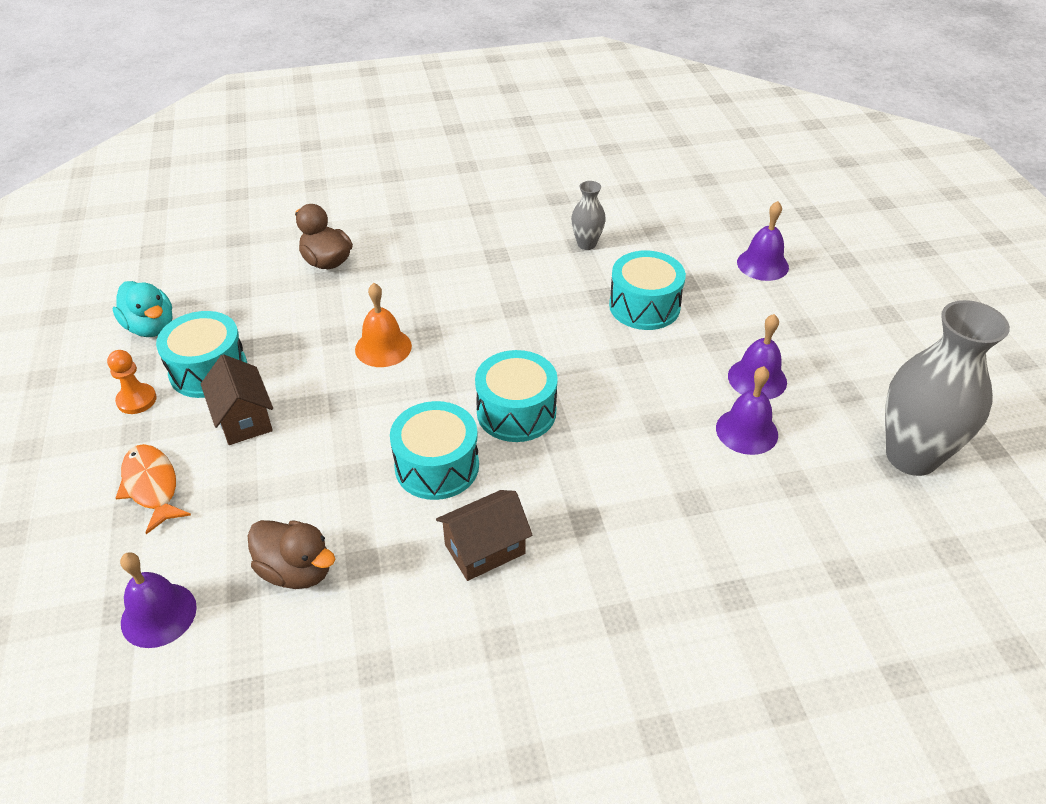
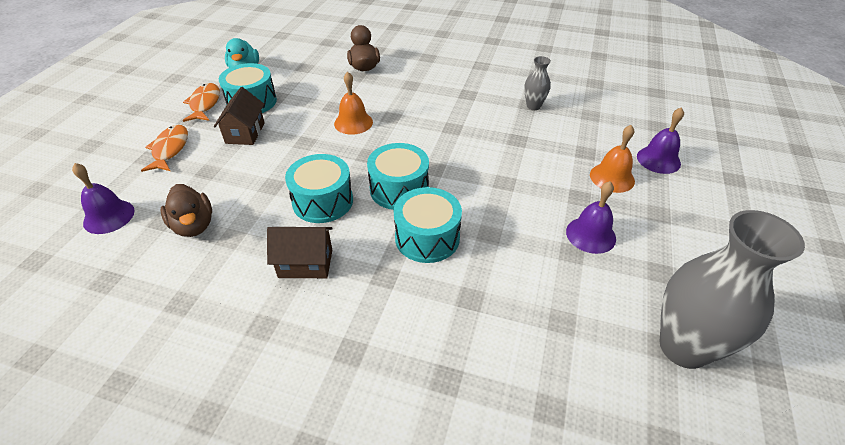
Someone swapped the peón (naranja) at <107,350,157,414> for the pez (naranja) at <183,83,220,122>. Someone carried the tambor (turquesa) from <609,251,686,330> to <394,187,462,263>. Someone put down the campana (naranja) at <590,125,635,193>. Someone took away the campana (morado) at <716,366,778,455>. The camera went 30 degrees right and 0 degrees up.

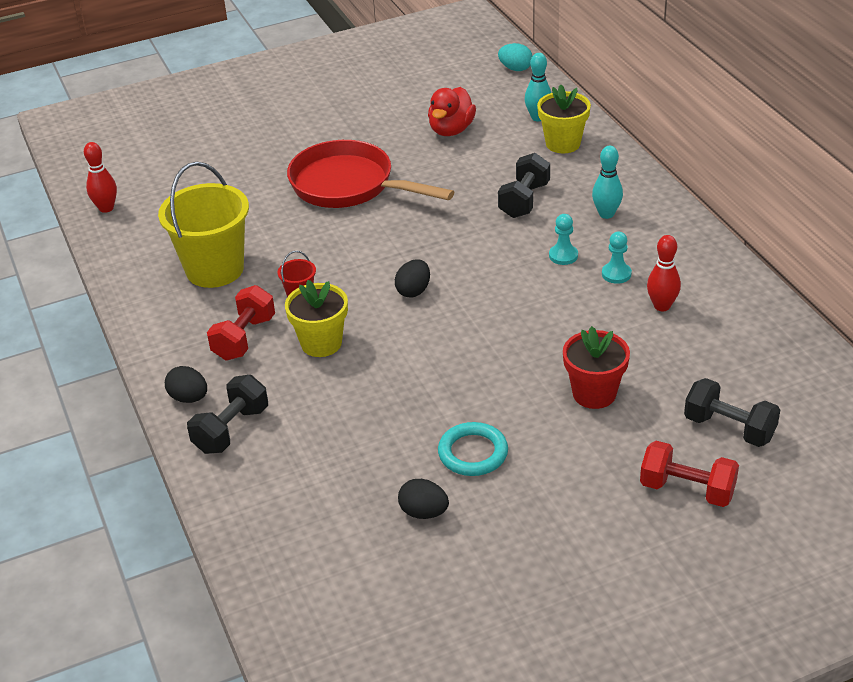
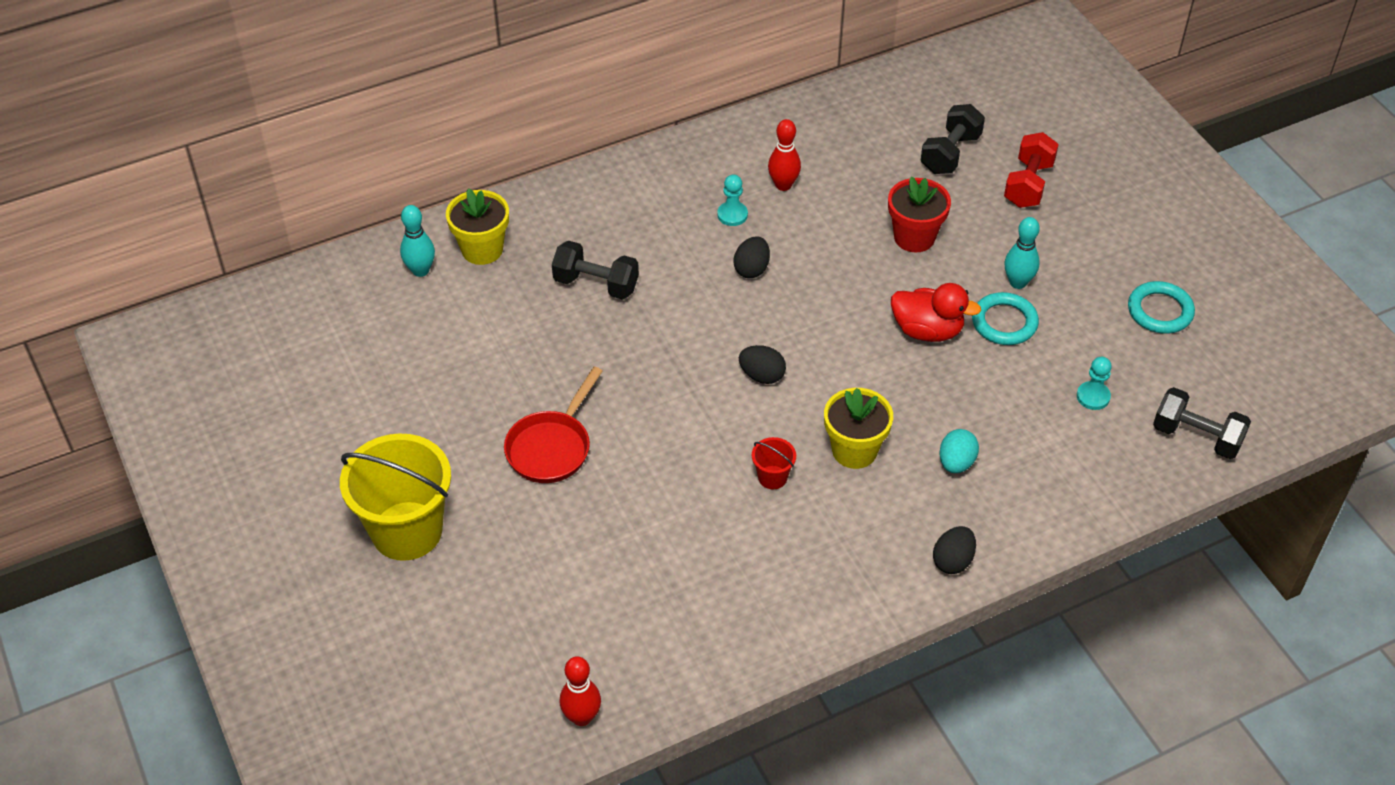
Someone carried the balde (amarillo) from <158,162,249,288> to <340,433,451,561>. Someone scaled the sartén (rojo) at <287,140,454,208> by 0.65. Someone carried the huevo (negro) from <398,479,449,519> to <733,236,770,278>. Someone carried the pato (rojo) from <428,87,476,136> to <891,283,981,342>. Someone carried the huevo (turquesa) from <498,43,533,71> to <939,429,979,473>. Someone carried the bolo (turquesa) from <592,146,623,219> to <1004,217,1040,289>. Someone carried the peón (turquesa) from <549,214,578,265> to <1077,357,1112,410>. Someone put down the anillo (turquesa) at <1128,281,1195,334>. Someone carried the mancuerna (negro) from <187,375,268,454> to <1153,387,1251,459>. Someone took away the mancuerna (rojo) at <207,285,275,360>. The camera went 95 degrees left and 10 degrees up.

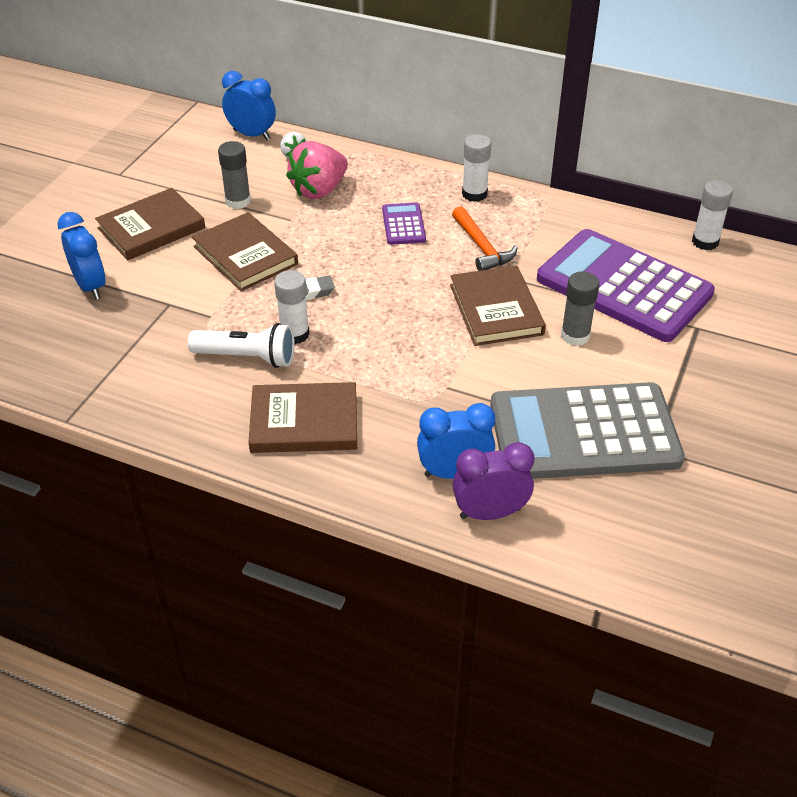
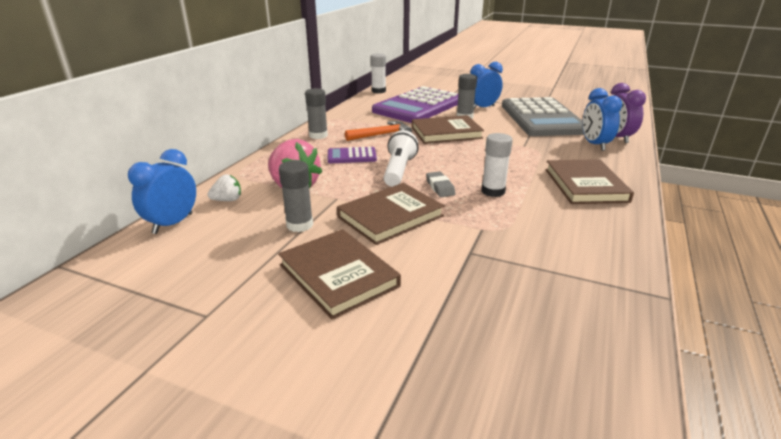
Someone repainted the barra de pegamento (blanco) at <462,134,491,202>, which became the barra de pegamento (gris) at <305,88,328,139>. Someone carried the lámpara de mano (blanco) from <188,323,295,368> to <383,130,418,187>. Someone carried the despertador (azul) from <57,212,106,299> to <470,62,503,109>. The camera went 90 degrees left and 15 degrees down.

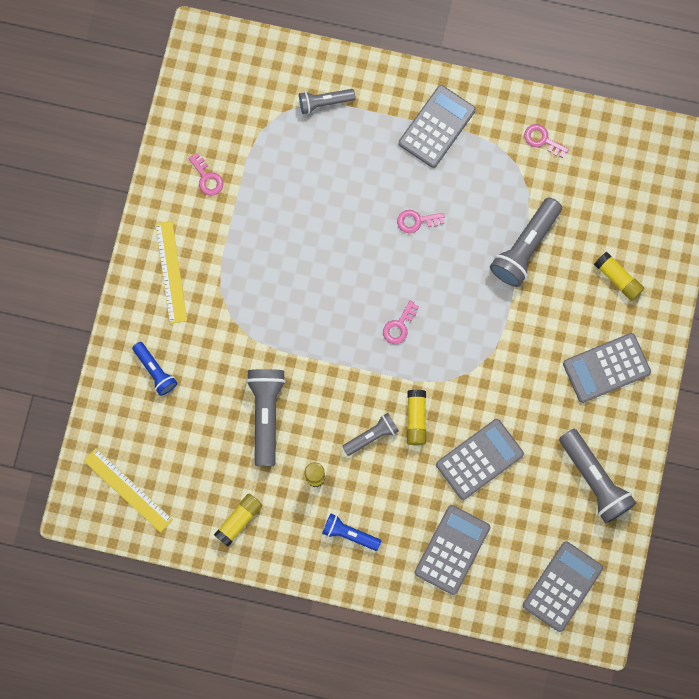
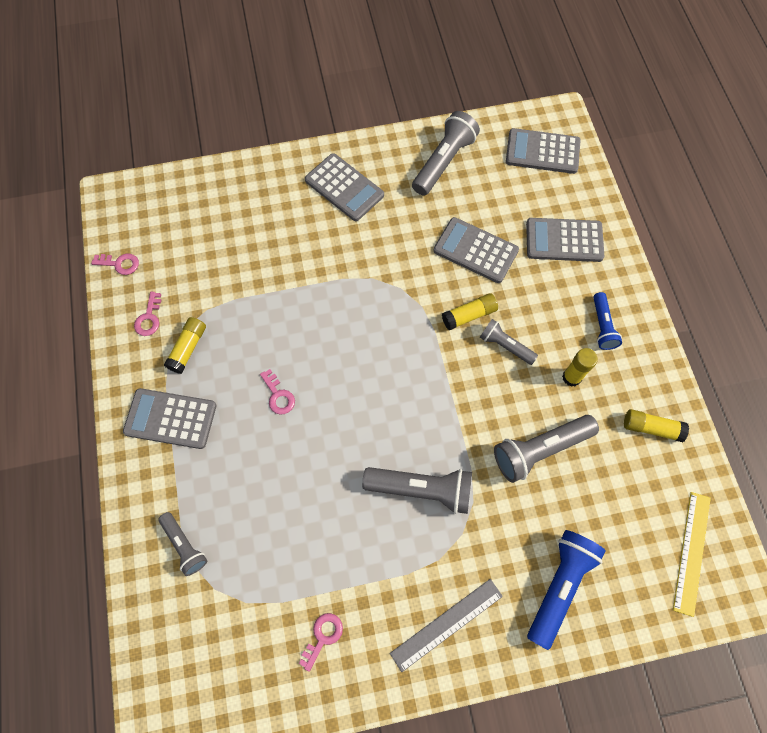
Someone carried the llave (rosa) from <383,300,419,344> to <91,254,139,275>. Someone carried the barra de pegamento (amarillo) from <594,252,644,301> to <164,317,206,374>. Someone carried the lámpara de mano (gris) from <490,197,562,287> to <362,467,472,514>. Someone repainted the regla (amarillo) at <155,221,187,324>, which became the regla (gris) at <390,579,503,672>. Someone scaled the lámpara de mano (azul) at <132,342,177,396> by 1.68. The camera went 115 degrees left and 10 degrees down.

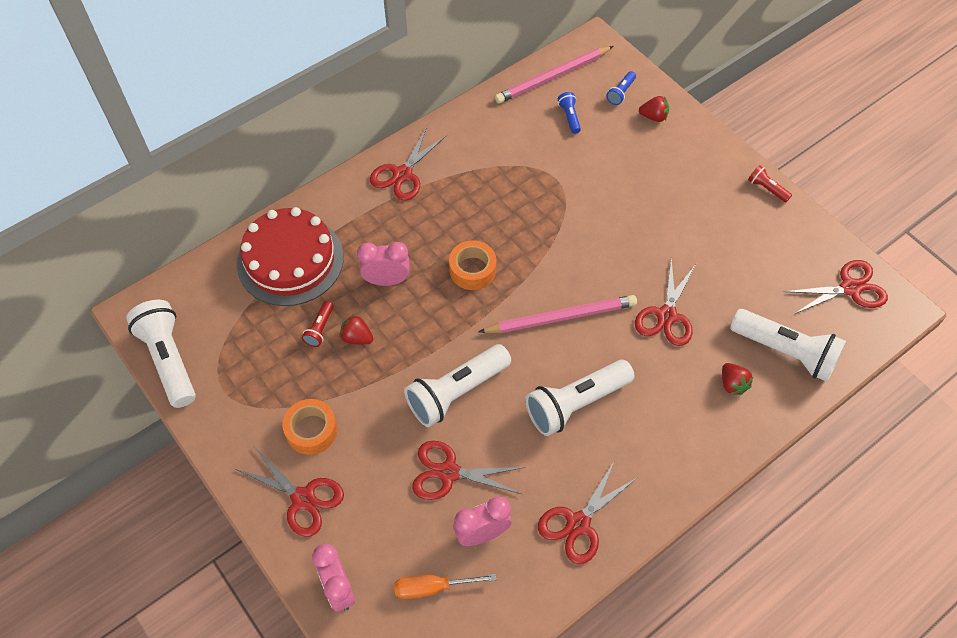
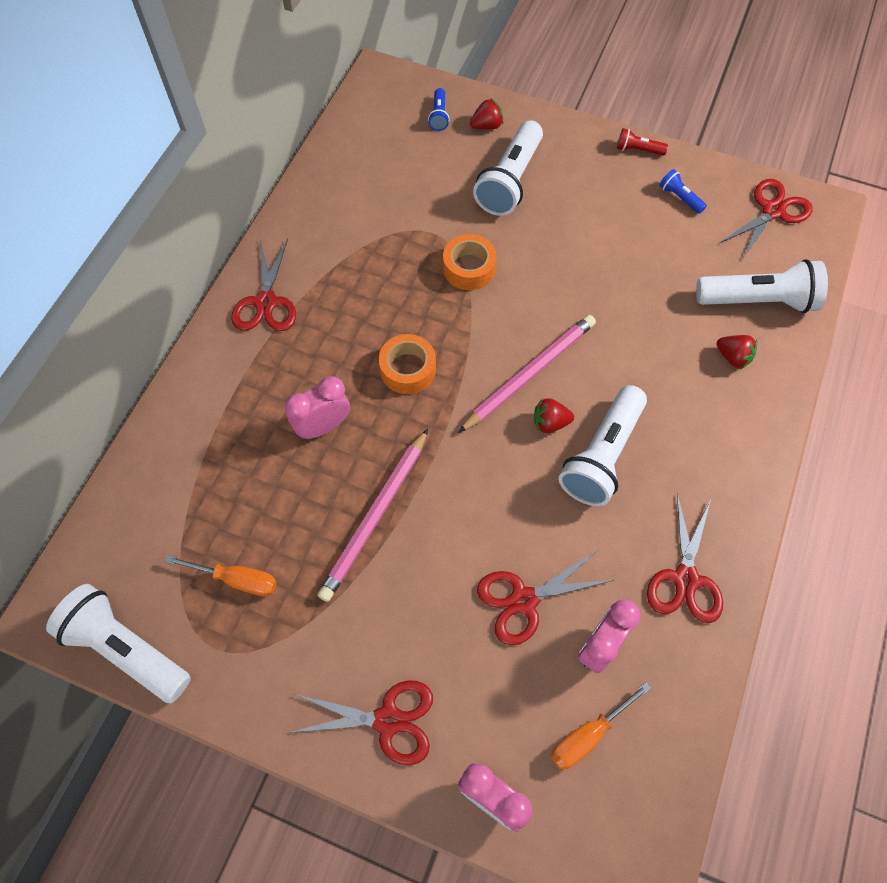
Someone put down the destornillador (naranja) at <165,555,277,596>. Someone carried the lápiz (rosa) from <495,46,613,103> to <318,429,428,602>. Someone carried the cinta adhesiva (naranja) from <283,399,337,455> to <443,234,497,290>. Someone carried the lámpara de mano (blanco) from <404,344,511,427> to <473,120,543,216>. Someone carried the fresa (rojo) from <340,314,374,345> to <534,398,574,433>. Someone carried the lámpara de mano (azul) from <558,92,581,134> to <659,169,707,214>. Someone took away the tarta (rojo) at <237,207,344,306>. Someone took away the lámpara de mano (rojo) at <302,301,334,347>. Someone took away the tijeras (rojo) at <635,259,696,346>. The camera went 30 degrees left and 5 degrees up.

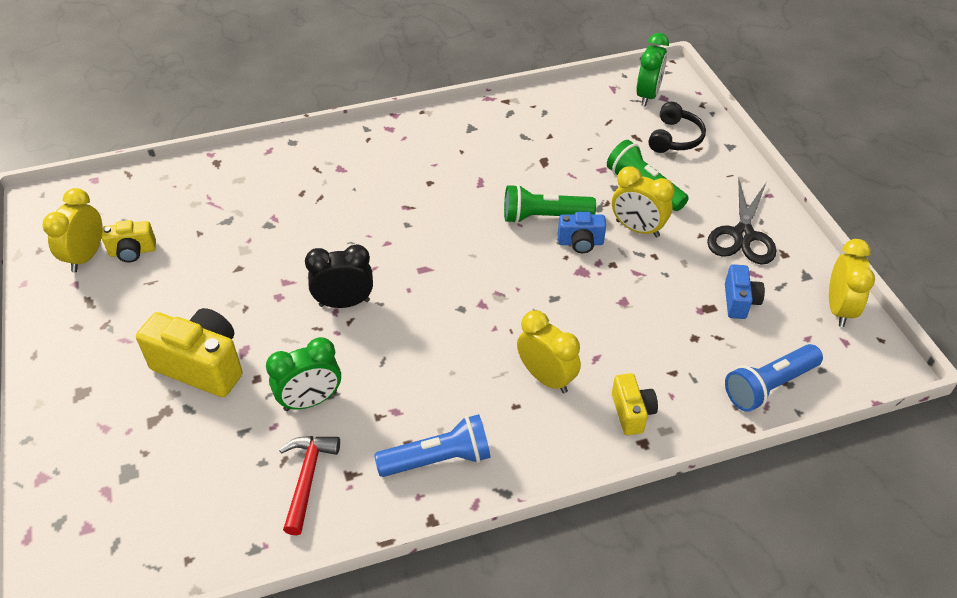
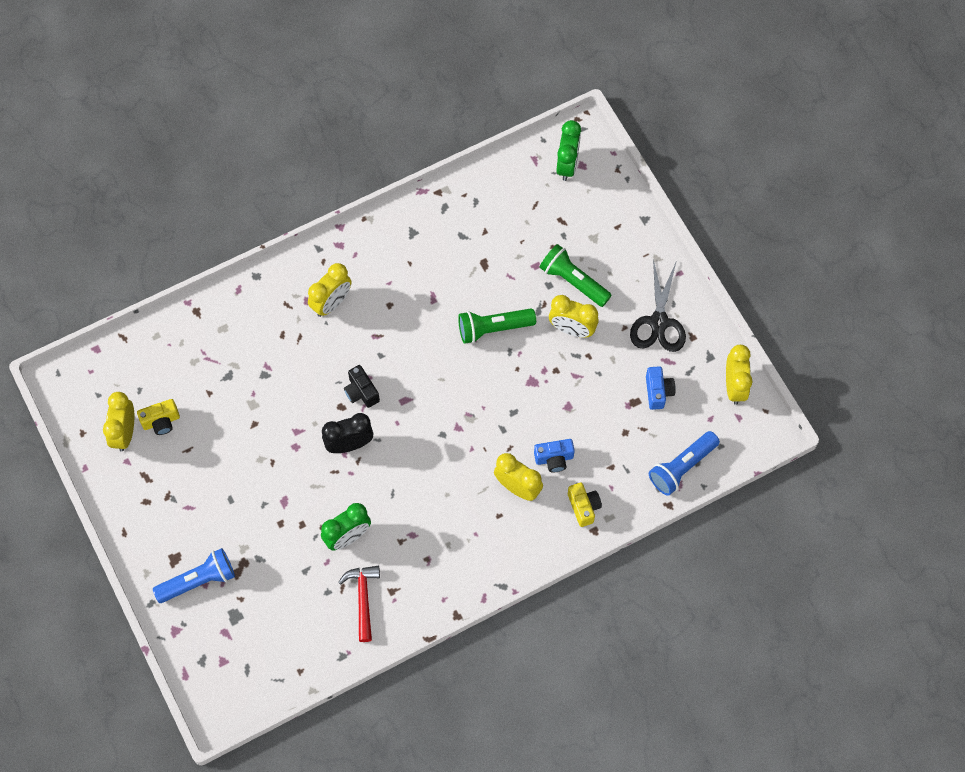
Someone carried the lámpara de mano (azul) from <374,414,491,477> to <153,548,235,603>. Someone put down the despertador (amarillo) at <308,263,352,317>. Someone put down the cámara (negro) at <344,365,380,408>. Someone carried the cámara (azul) from <558,212,606,253> to <534,439,575,472>. Someone took away the cámara (amarillo) at <136,308,243,397>. Someone took away the auriculares (negro) at <648,102,706,153>. The camera went 10 degrees left and 20 degrees up.

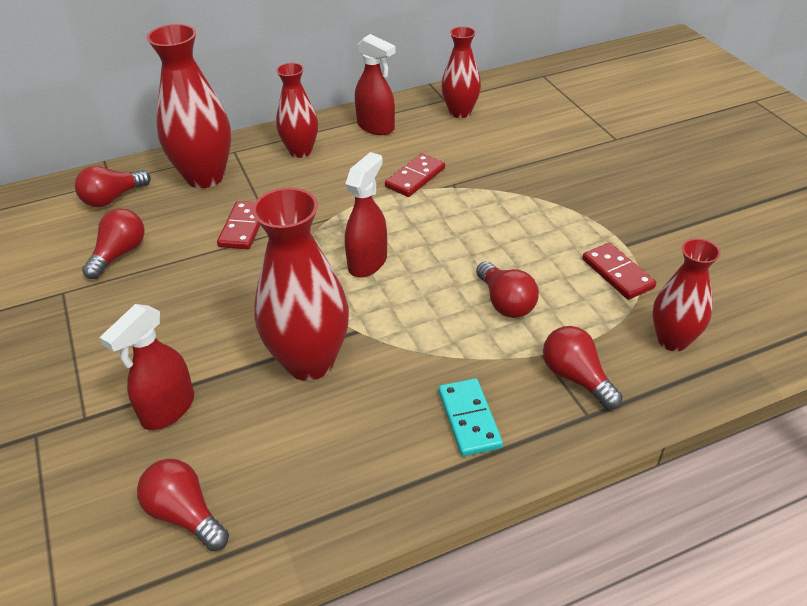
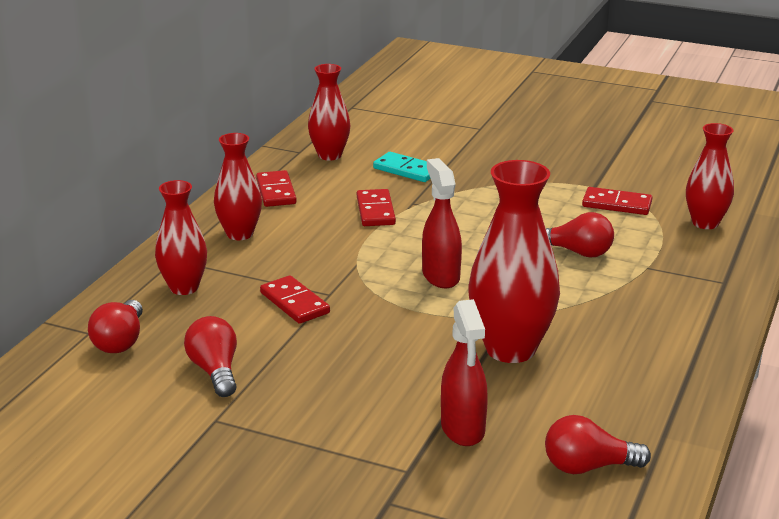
Someone scaled the florero (rojo) at <147,24,231,188> by 0.62. Someone swapped the pulverizador (rojo) at <355,34,396,135> for the ficha de dominó (rojo) at <256,170,297,207>. Someone carried the ficha de dominó (turquesa) from <439,378,503,456> to <373,152,431,182>. Someone took away the bombilla (rojo) at <543,326,623,409>. The camera went 45 degrees left and 15 degrees down.

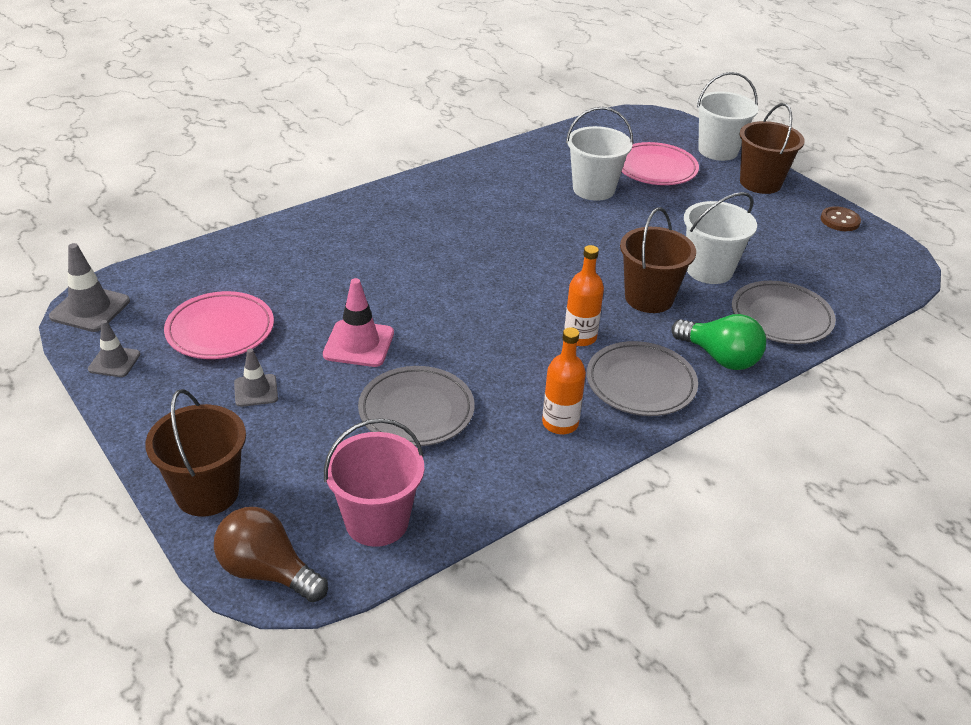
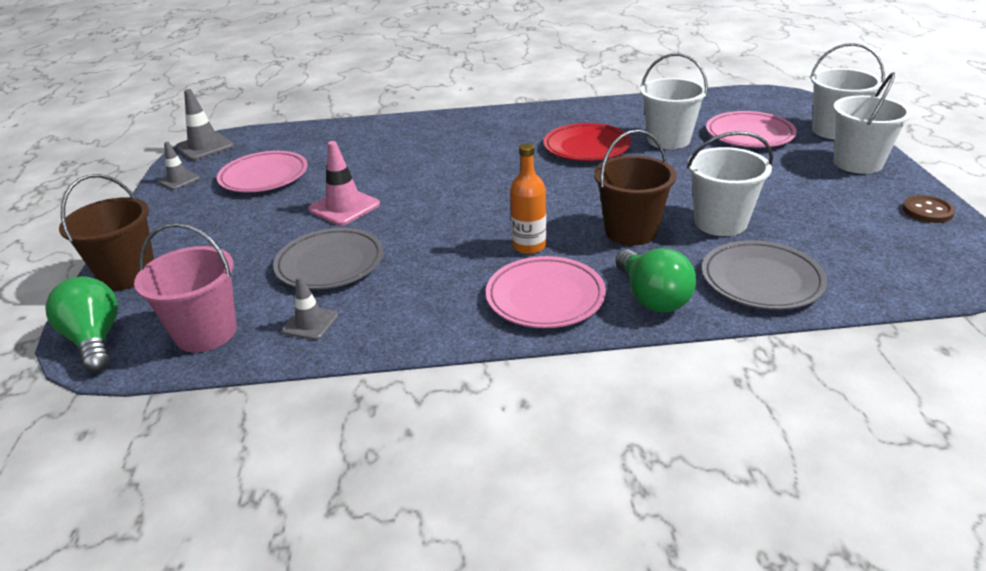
Someone repainted the bombilla (marrón) at <214,507,328,602>, which became the bombilla (verde) at <46,276,118,372>. Someone carried the cono de tráfico (gris) from <234,349,278,407> to <282,276,338,340>. Someone repainted the plato (gris) at <587,341,698,416>, which became the plato (rosa) at <486,256,606,328>. Someone put down the plato (rojo) at <543,123,631,161>. Someone repainted the balde (marrón) at <740,103,805,194>, which became the balde (blanco) at <833,72,912,174>. Someone took away the botella (naranja) at <542,327,586,434>. The camera went 35 degrees right and 5 degrees down.

